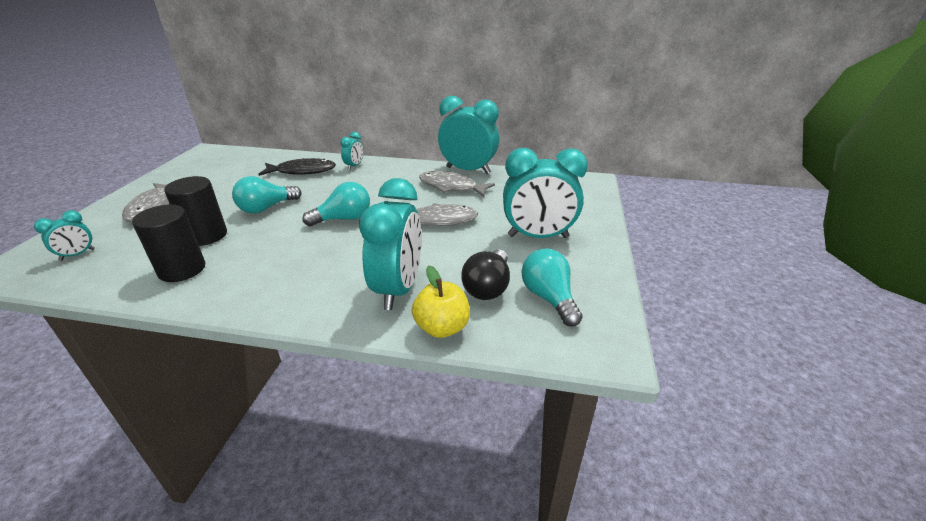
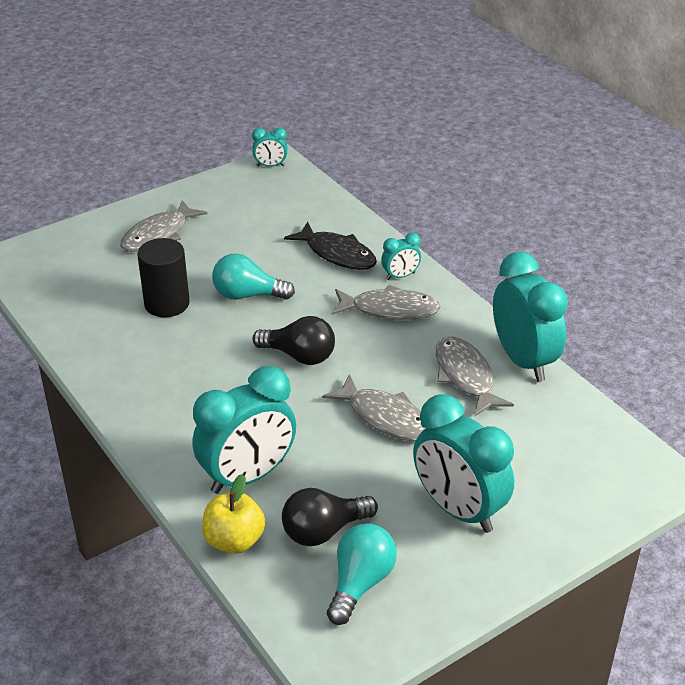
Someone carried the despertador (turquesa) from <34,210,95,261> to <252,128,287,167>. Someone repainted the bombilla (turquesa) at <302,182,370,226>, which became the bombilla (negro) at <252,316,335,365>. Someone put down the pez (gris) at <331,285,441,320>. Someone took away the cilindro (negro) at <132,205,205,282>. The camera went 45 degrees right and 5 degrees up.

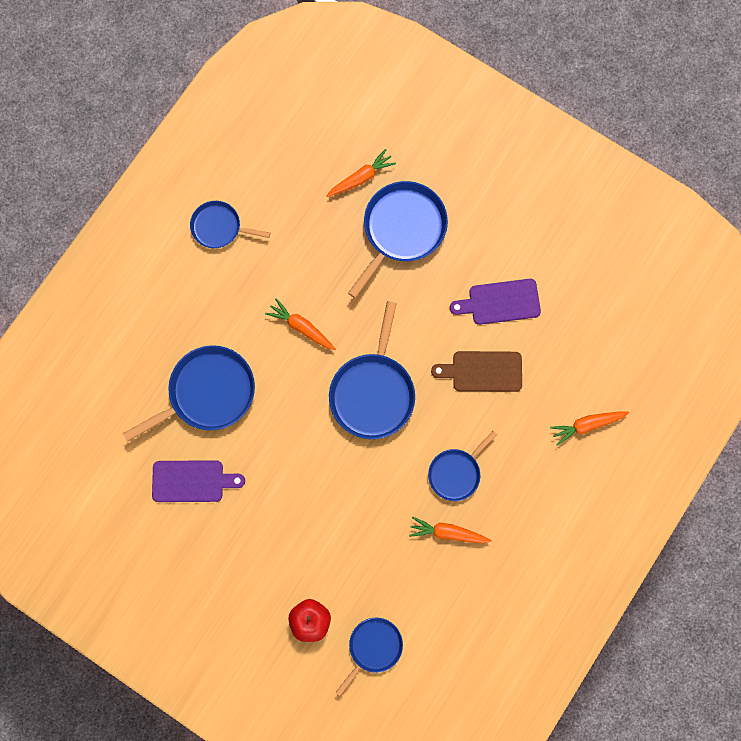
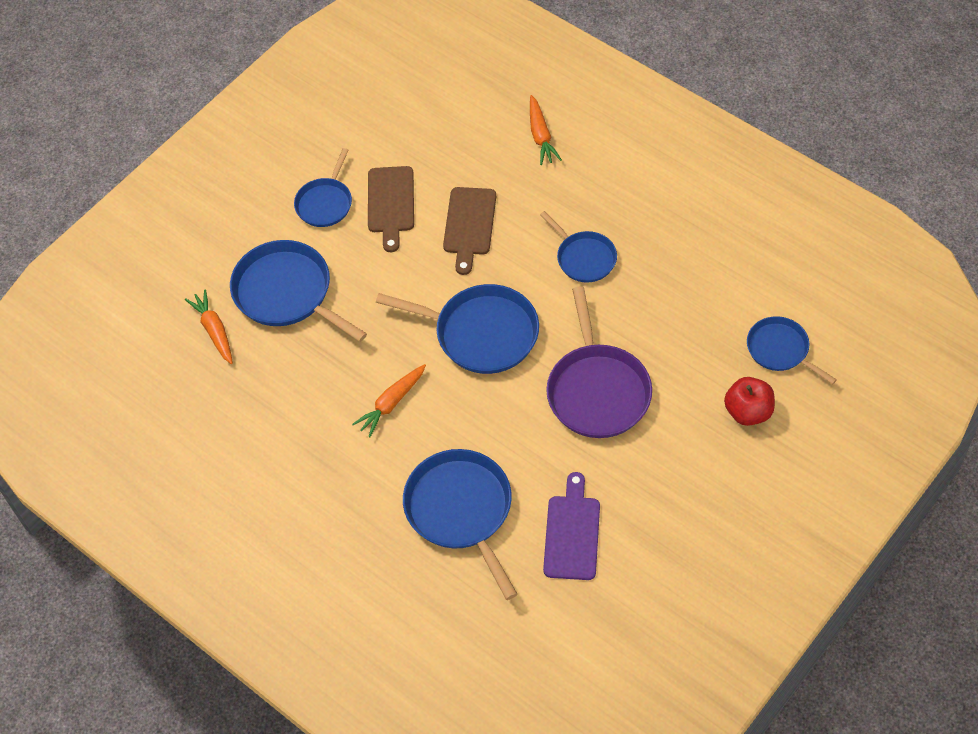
Someone carried the sartén (azul) from <190,201,270,248> to <294,148,352,227>. Someone repainted the tabla de cortar (morado) at <450,279,541,325>, which became the tabla de cortar (marrón) at <368,166,414,252>. Someone put down the sartén (morado) at <546,287,652,438>. Someone took away the zanahoria (naranja) at <409,517,492,543>. The camera went 80 degrees left and 20 degrees down.

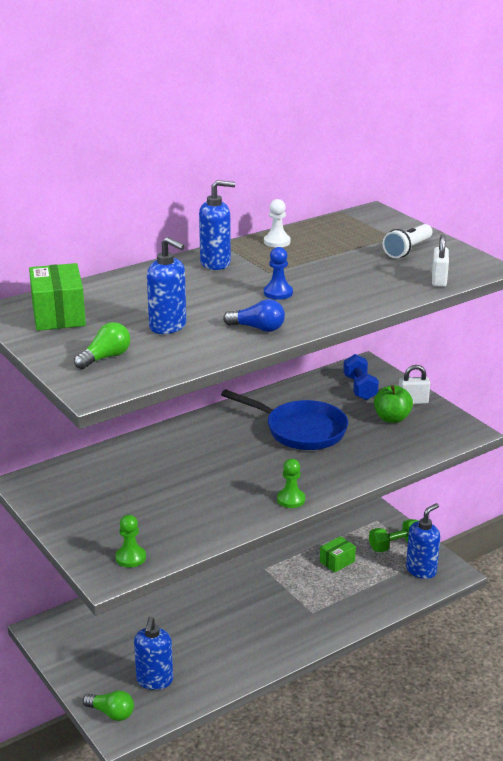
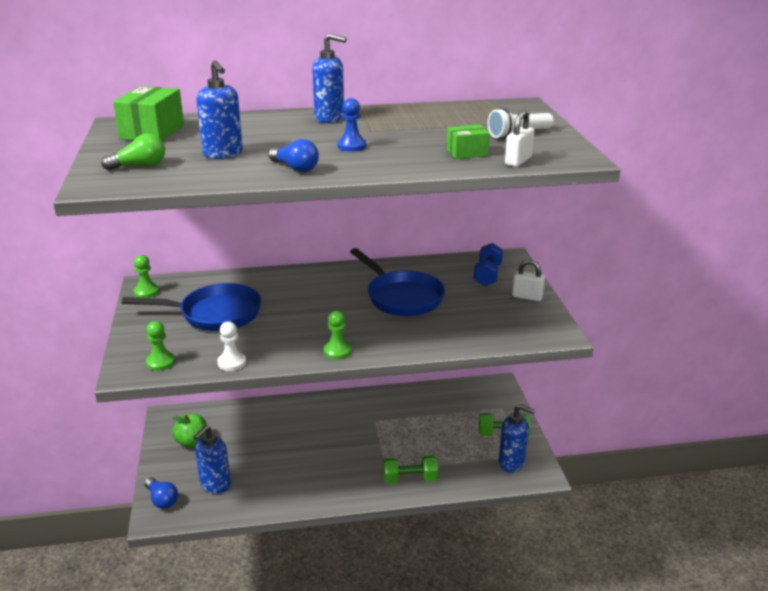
Someone put down the sartén (azul) at <122,283,261,331>. Someone put down the peón (verde) at <134,255,159,298>. Someone repainted the bombilla (verde) at <82,690,134,721>, which became the bombilla (azul) at <145,477,178,509>. Someone carried the manzana (verde) from <374,385,413,423> to <172,414,207,448>. Someone carried the peón (blanco) from <264,199,291,247> to <217,321,246,371>. Someone put down the mancuerna (verde) at <383,455,438,484>. Someone carried the caja (verde) from <320,536,356,573> to <447,125,490,159>. Someone rotated the dispensador de jabón (azul) at <406,503,440,579> by 45 degrees clockwise. The camera went 25 degrees right and 0 degrees up.

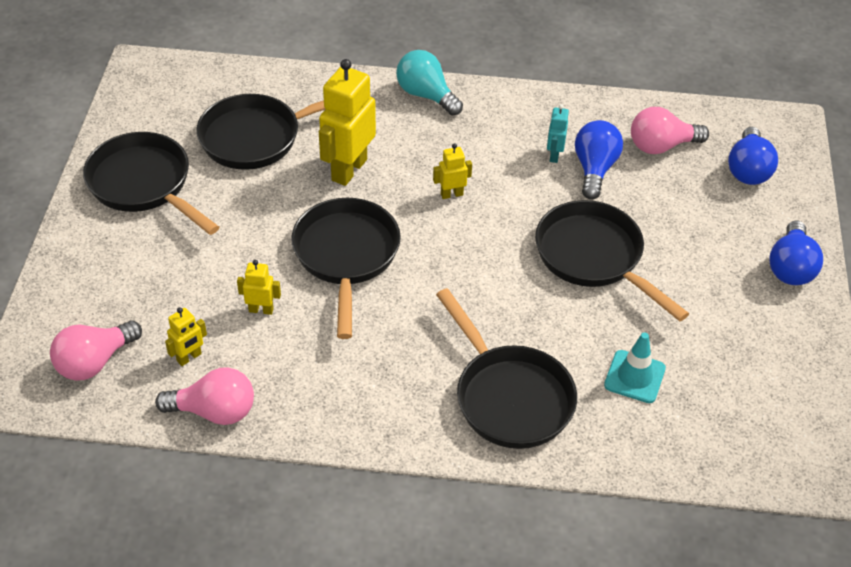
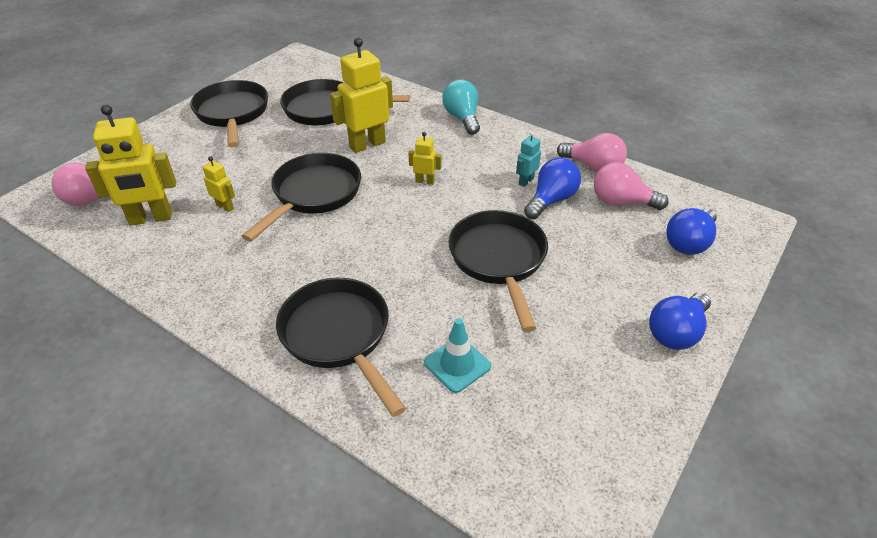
Someone scaled the robot (amarillo) at <165,307,207,366> by 2.06. Someone rotated the sartén (negro) at <436,288,577,449> by 150 degrees clockwise. Someone carried the bombilla (rosa) from <155,367,254,425> to <557,133,627,172>. The camera went 30 degrees right and 5 degrees down.

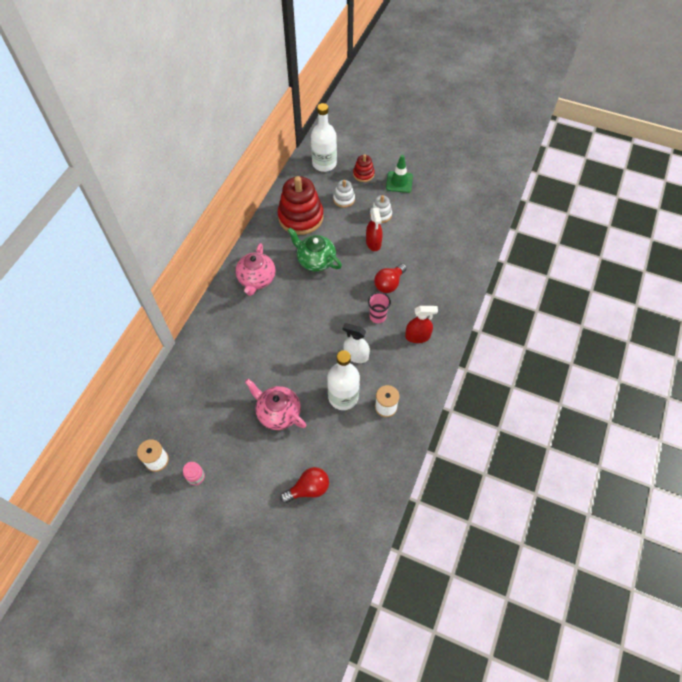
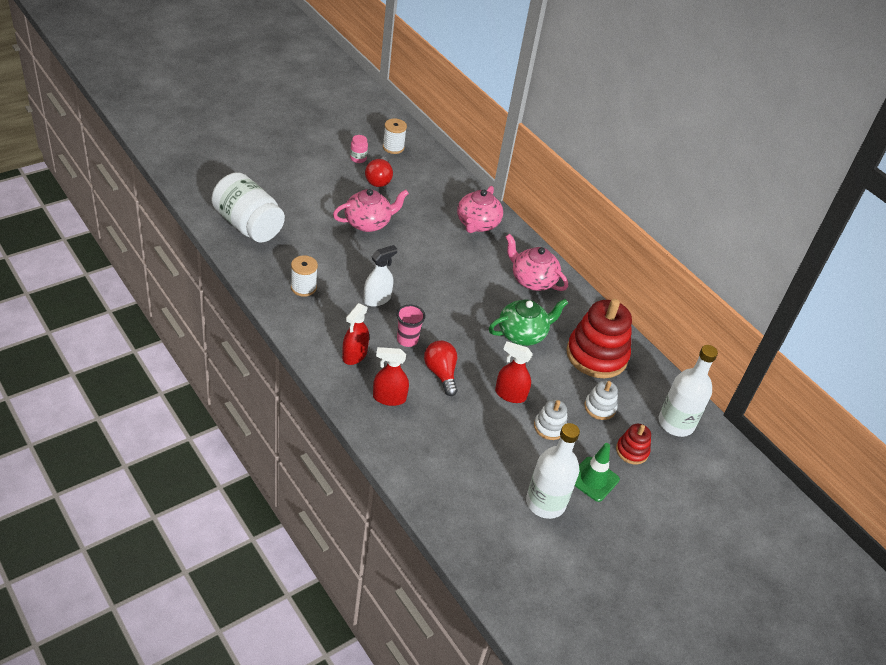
Someone put down the tarro (blanco) at <211,172,285,243>. Someone carried the bombilla (rojo) from <280,467,329,503> to <365,157,393,187>. Someone put down the pulverizador (rojo) at <373,347,409,406>. Someone put down the tetera (rosa) at <457,186,503,233>. Someone carried the botella (blanco) from <327,350,360,410> to <526,423,580,519>. The camera went 115 degrees right and 15 degrees down.

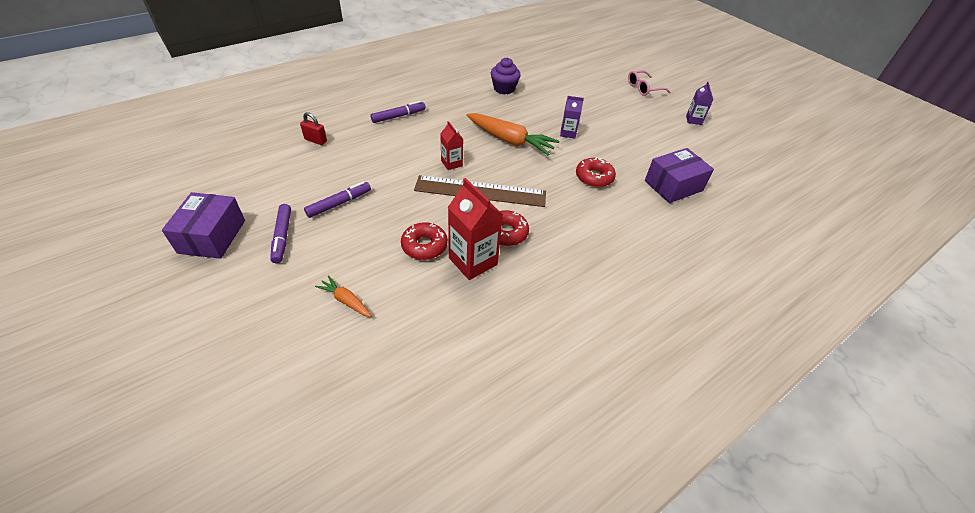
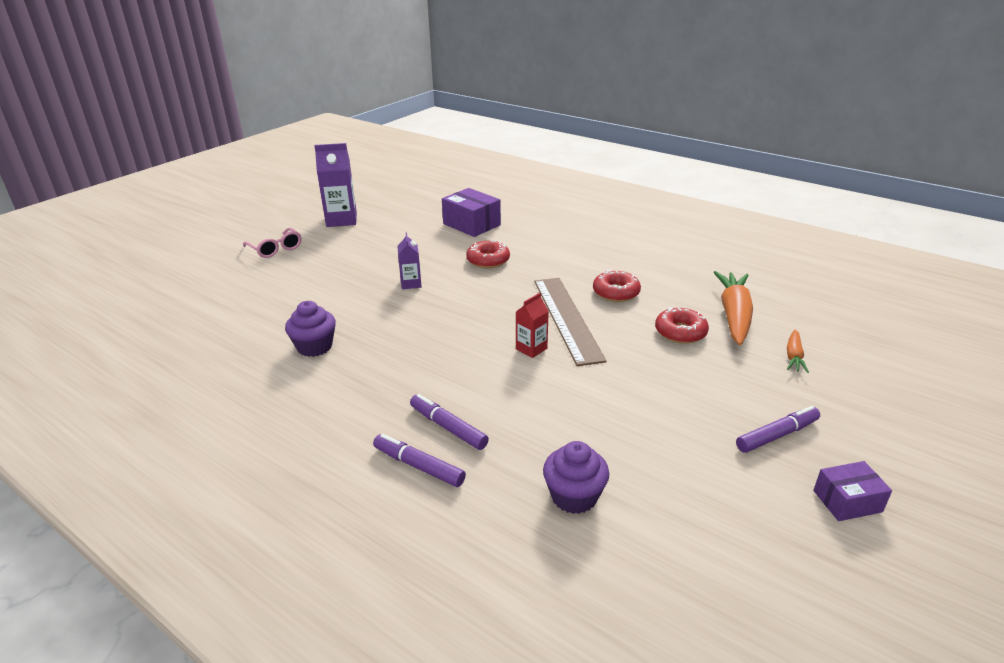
Someone scaled the cartón de leche (morado) at <686,82,713,125> by 1.77. Someone carried the rotulador (morado) from <304,181,371,218> to <373,434,466,487>. Someone swapped the candado (rojo) at <300,112,327,145> for the magdalena (morado) at <543,441,609,514>. Someone carried the zanahoria (naranja) from <466,113,559,155> to <714,271,753,345>. Someone scaled the caja (morado) at <162,192,245,259> by 0.61. Someone took away the cartón de leche (rojo) at <448,178,503,280>. The camera went 105 degrees left and 15 degrees down.

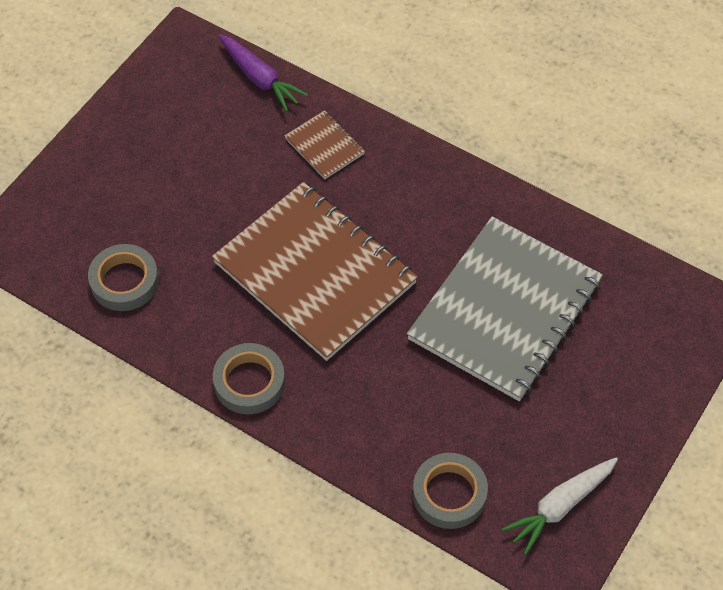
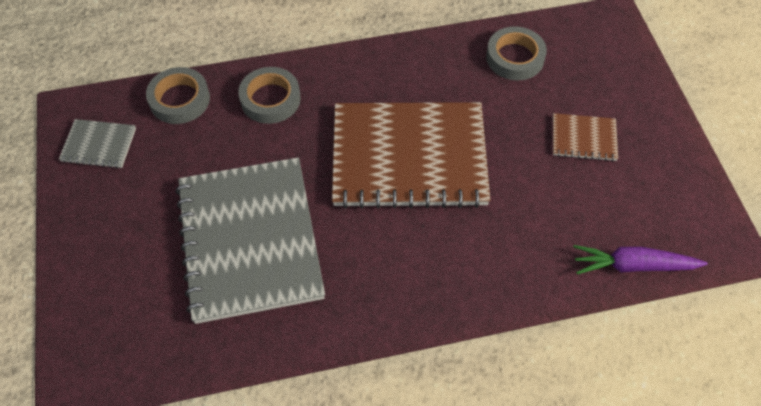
Someone swapped the zanahoria (blanco) at <502,458,618,555> for the cuaderno (gris) at <59,119,136,168>. Someone carried the cinta adhesiva (gris) from <213,343,285,414> to <238,67,301,124>. Someone carried the cuaderno (marrón) from <285,110,365,179> to <553,113,618,161>. The camera went 135 degrees right and 0 degrees up.

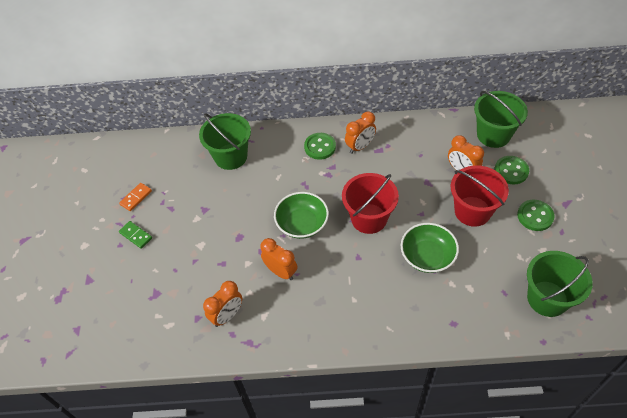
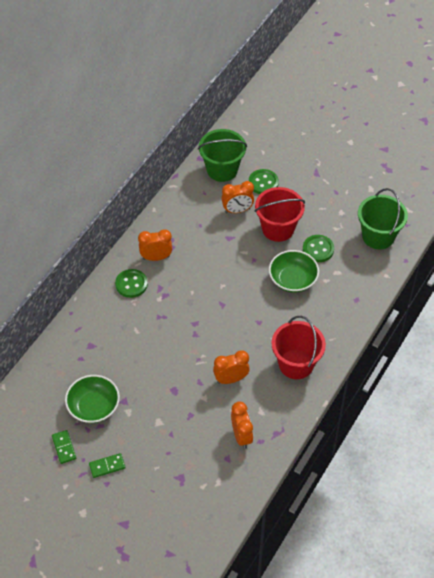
Someone repainted the ficha de dominó (naranja) at <119,183,152,211>, which became the ficha de dominó (verde) at <52,430,76,464>. Someone carried the cuenco (verde) from <274,192,329,239> to <65,375,120,423>. Someone rotated the despertador (naranja) at <345,112,376,154> by 90 degrees counterclockwise. Someone carried the balde (rojo) from <342,173,399,234> to <272,316,326,379>. Someone carried the botón (verde) from <517,200,555,231> to <303,235,334,262>. Someone took away the balde (verde) at <199,113,251,170>. The camera went 60 degrees left and 0 degrees up.

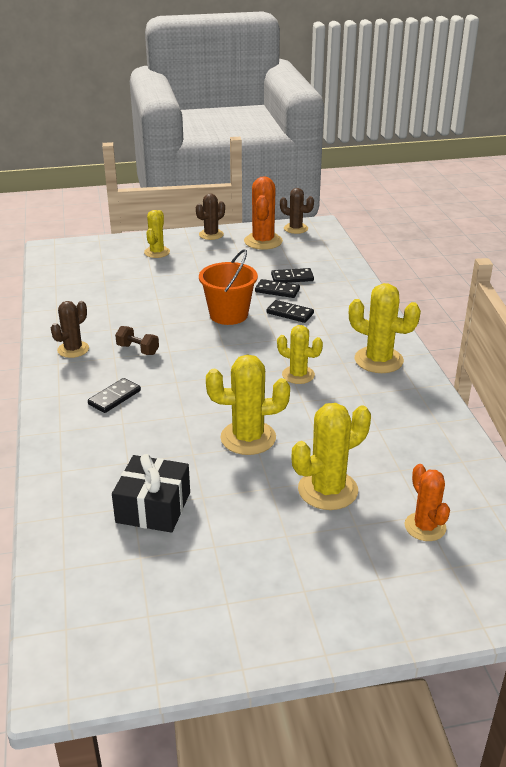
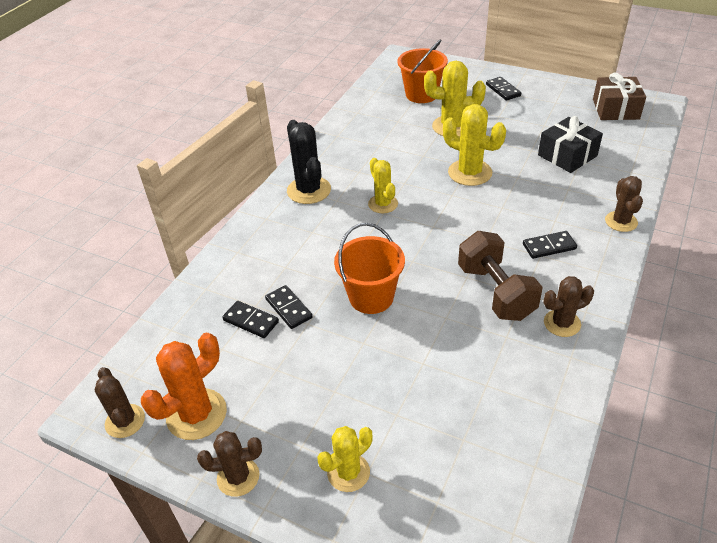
Someone repainted the cactus (amarillo) at <349,283,421,373>, which became the cactus (negro) at <287,120,331,204>. Someone swapped the cactus (naranja) at <404,464,450,541> for the balde (naranja) at <398,39,448,103>. Someone scaled the mancuerna (marrón) at <115,326,159,355> by 2.00. Someone carried the ficha de dominó (negro) from <266,300,314,323> to <486,77,521,101>. Someone put down the regalo (marrón) at <593,73,646,120>. Someone put down the cactus (marrón) at <605,176,643,232>. The camera went 140 degrees left and 10 degrees up.

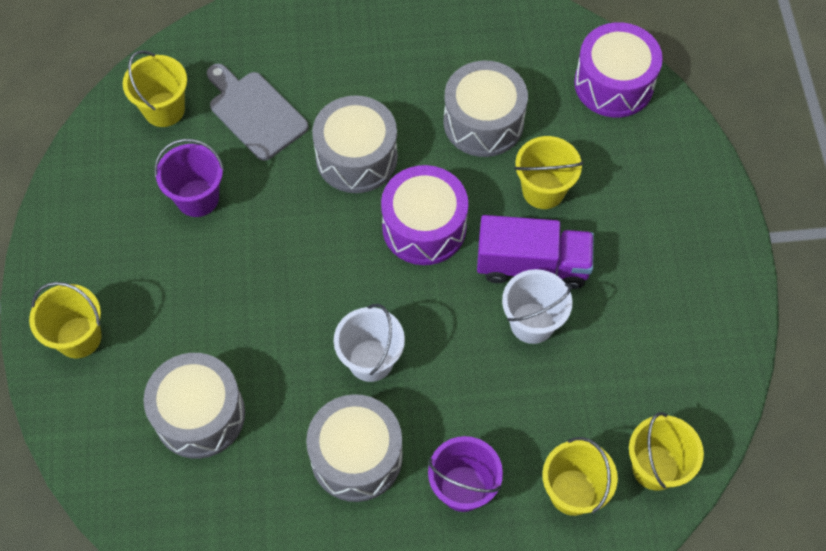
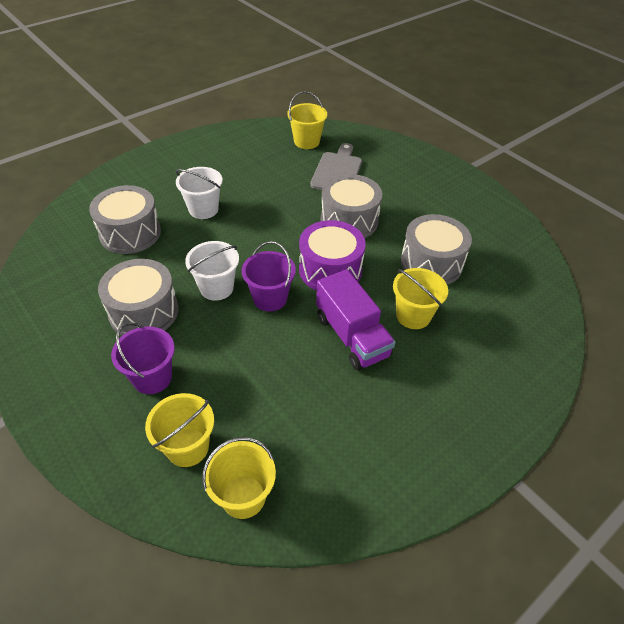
Someone carried the balde (blanco) from <502,269,573,344> to <176,167,223,219>. Someone carried the balde (morado) from <154,139,224,217> to <242,241,296,311>. Someone took away the balde (amarillo) at <29,282,102,358>. Someone took away the tambor (morado) at <574,22,663,117>. The camera went 55 degrees right and 15 degrees down.

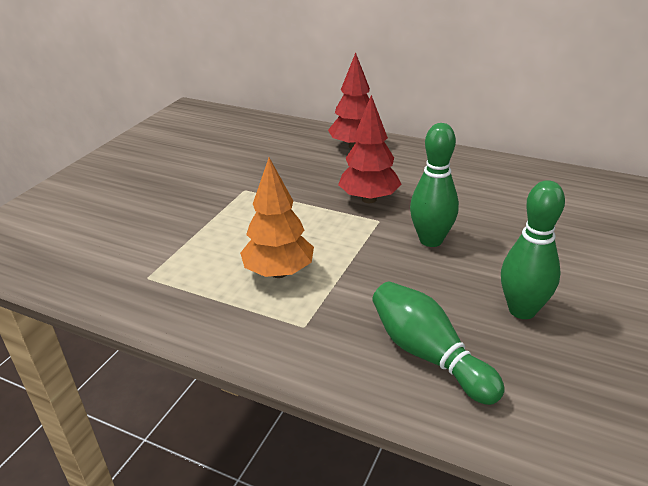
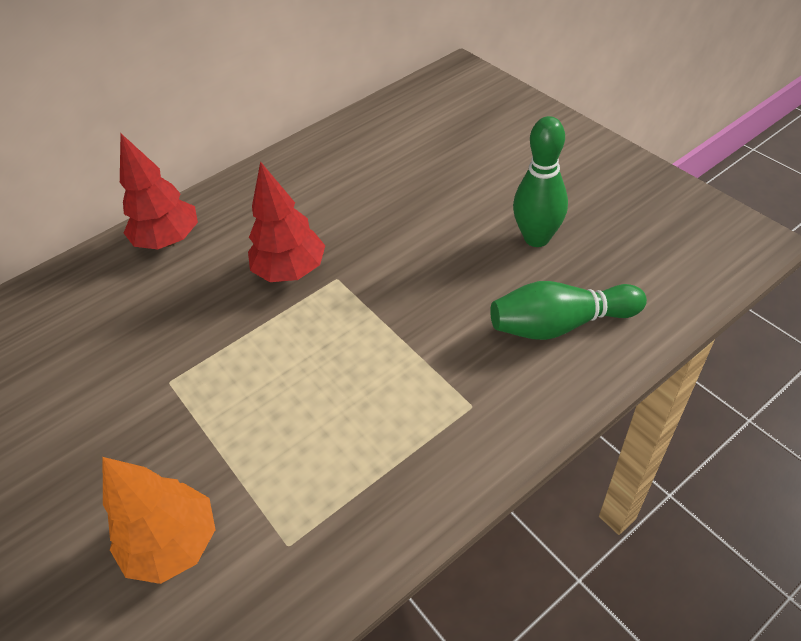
Someone carried the árbol (naranja) from <240,158,314,278> to <103,457,216,584>. Someone took away the bolo (verde) at <410,123,459,247>. The camera went 60 degrees left and 15 degrees up.

